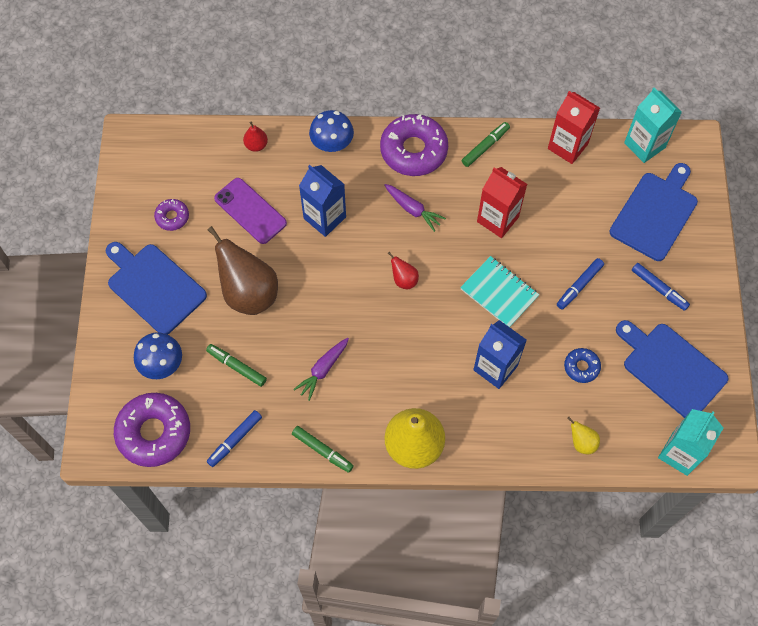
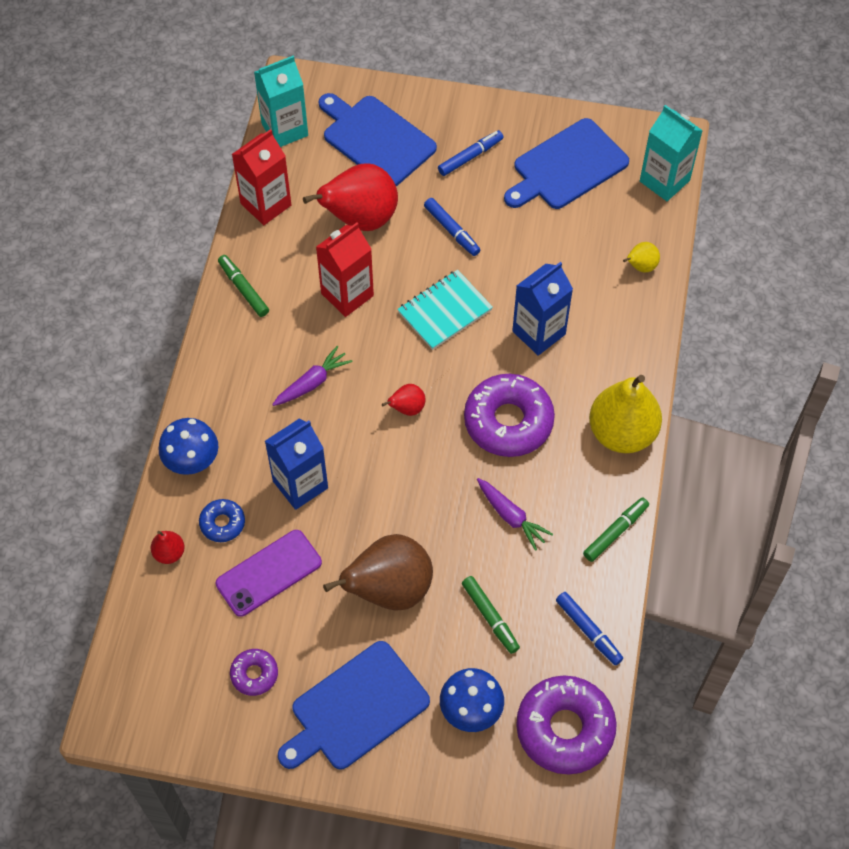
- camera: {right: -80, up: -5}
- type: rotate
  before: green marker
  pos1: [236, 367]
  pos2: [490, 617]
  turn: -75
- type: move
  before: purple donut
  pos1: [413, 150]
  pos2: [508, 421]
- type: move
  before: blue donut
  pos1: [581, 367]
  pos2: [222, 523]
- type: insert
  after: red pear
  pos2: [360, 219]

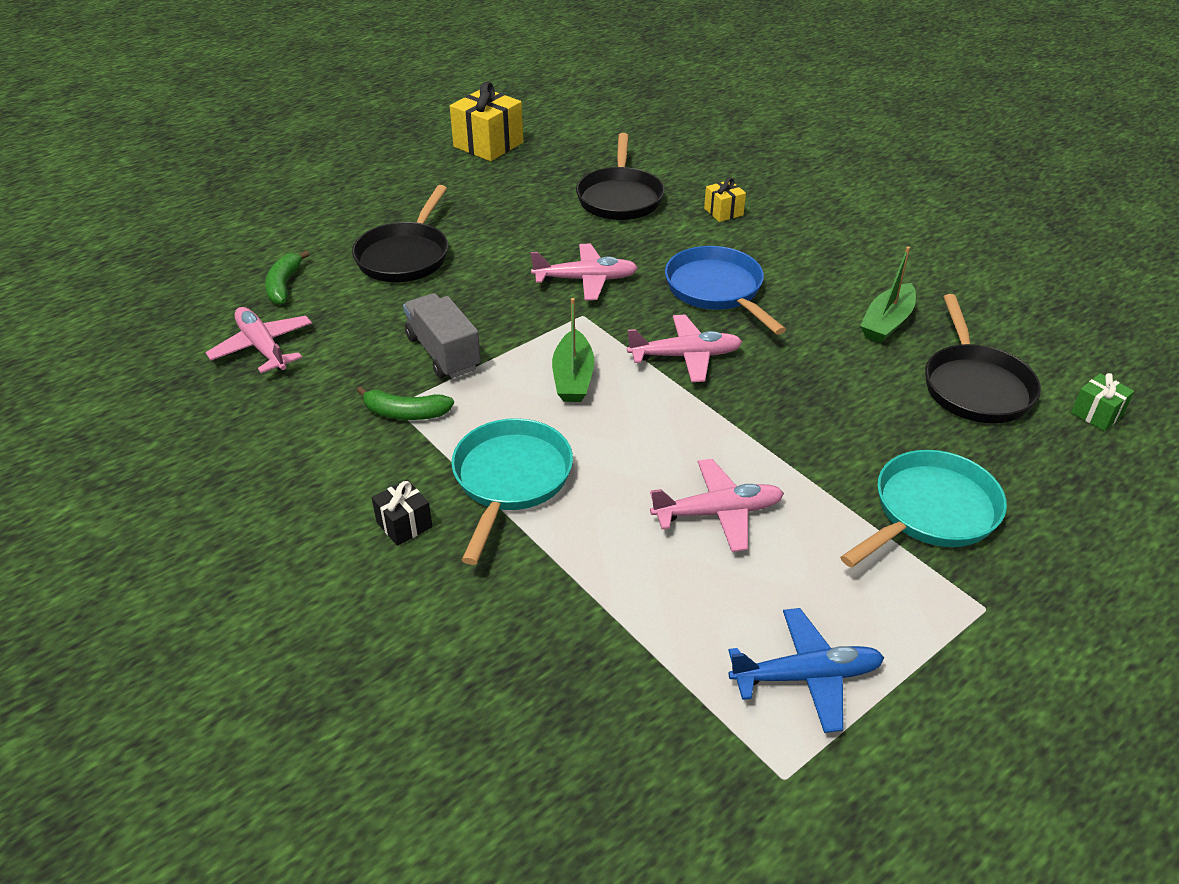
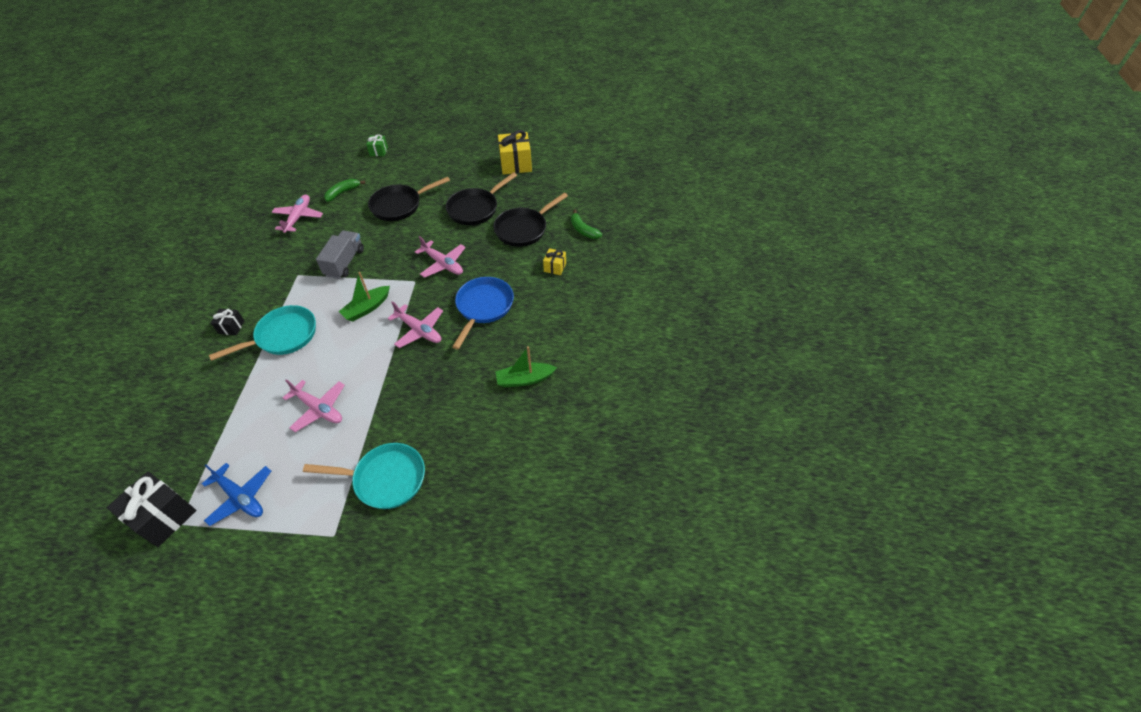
- camera: {right: 45, up: 10}
- type: move
  before: green banana
  pos1: [405, 413]
  pos2: [583, 230]
- type: move
  before: black pan
  pos1: [975, 386]
  pos2: [475, 209]
- type: move
  before: green gift
  pos1: [1096, 414]
  pos2: [378, 151]
- type: insert
  after: black gift
  pos2: [163, 517]

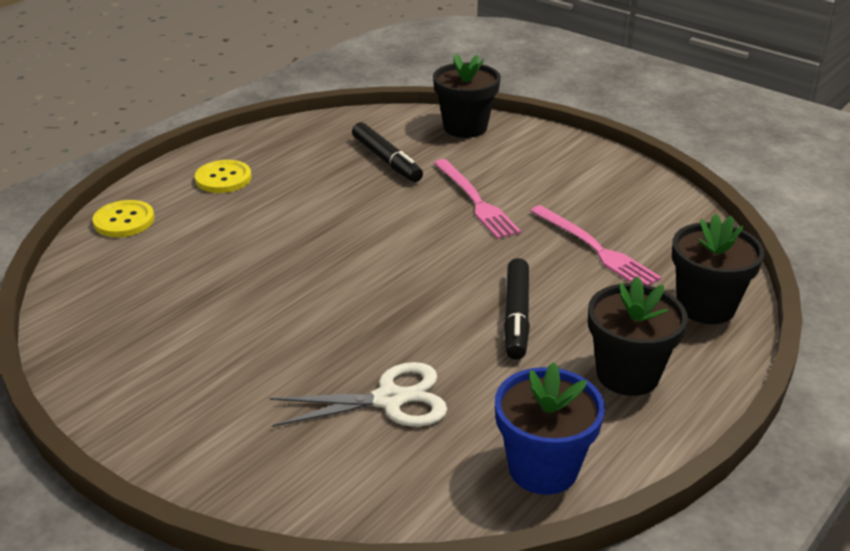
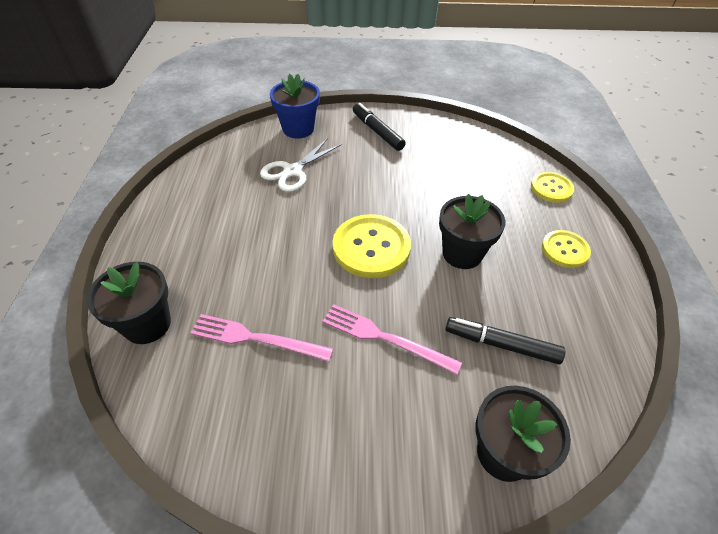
- camera: {right: 140, up: 15}
- type: move
  before: blue flower pot
  pos1: [543, 468]
  pos2: [298, 129]
- type: move
  before: black marker
  pos1: [516, 316]
  pos2: [377, 132]
- type: move
  before: black flower pot
  pos1: [627, 374]
  pos2: [462, 253]
- type: insert
  after: yellow button
  pos2: [371, 247]

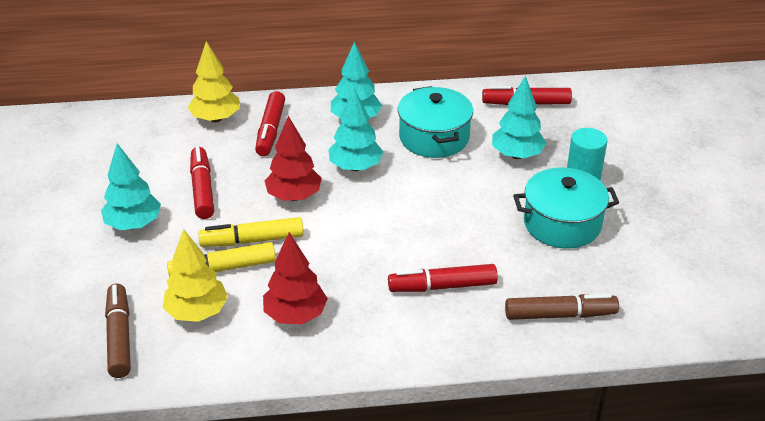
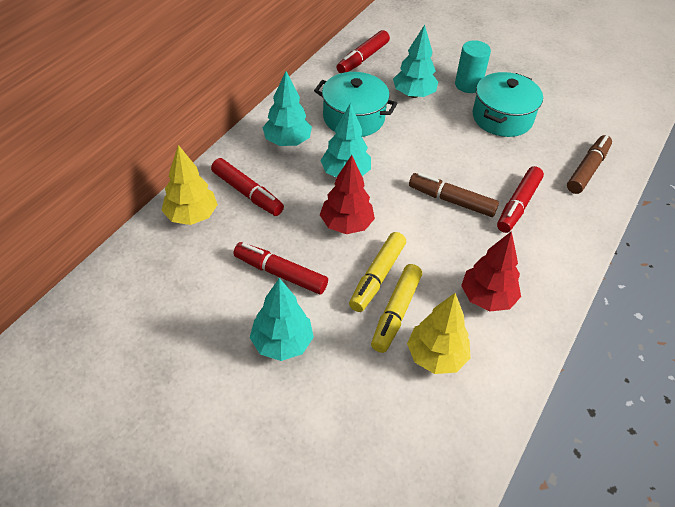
- camera: {right: -55, up: 10}
- type: move
  before: brown marker
  pos1: [119, 337]
  pos2: [451, 200]

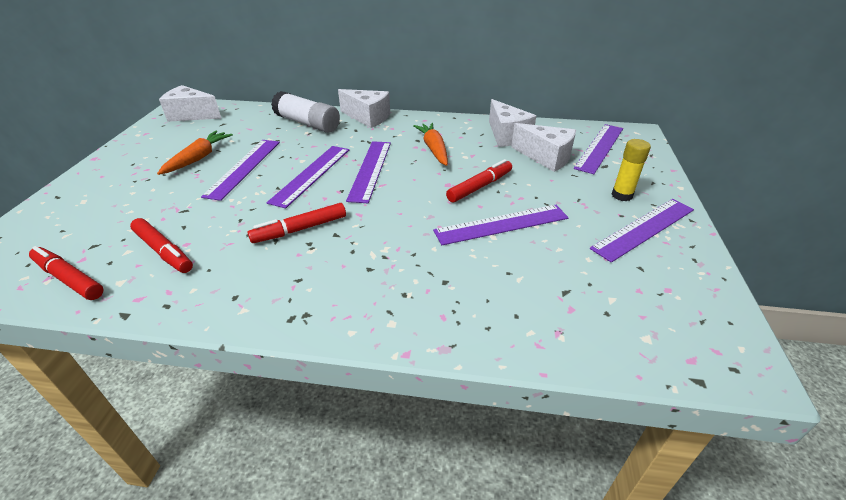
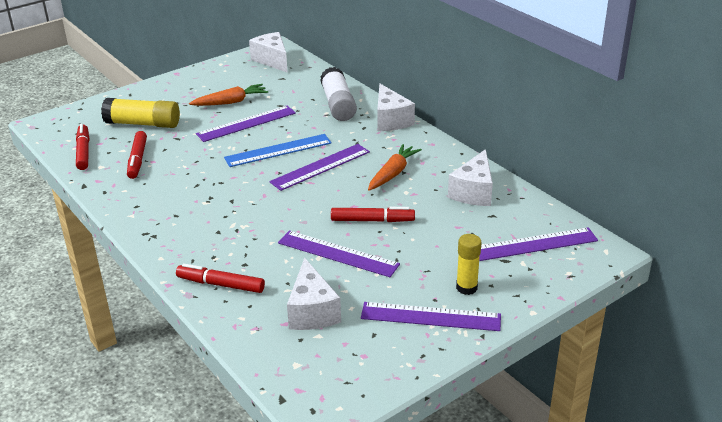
- camera: {right: 45, up: -5}
- type: move
  before: red marker
  pos1: [300, 229]
  pos2: [221, 284]
- type: recolor
  before: purple ruler
  after: blue ruler
  pos1: [311, 174]
  pos2: [278, 150]
- type: move
  before: white cheese
  pos1: [546, 157]
  pos2: [312, 311]
- type: insert
  after: yellow glue stick
  pos2: [143, 124]

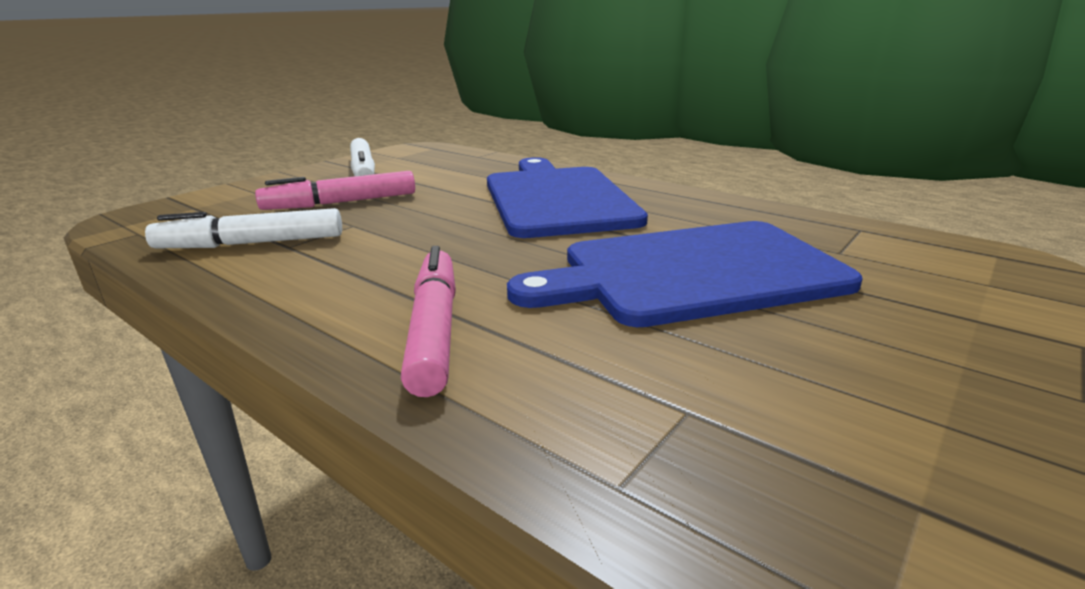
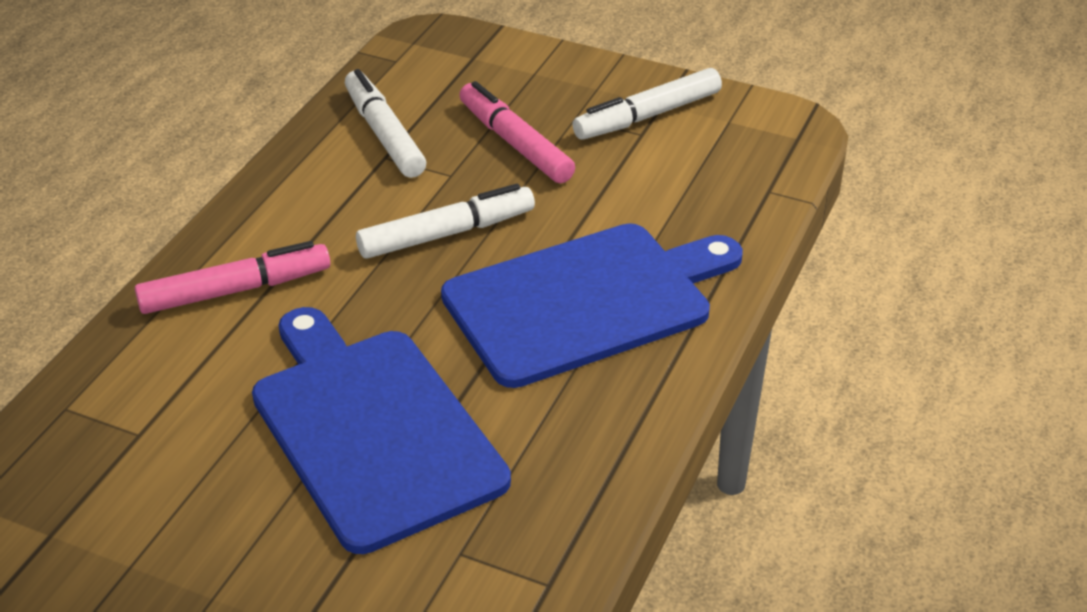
- camera: {right: 75, up: 15}
- type: insert
  after: white marker
  pos2: [446, 234]

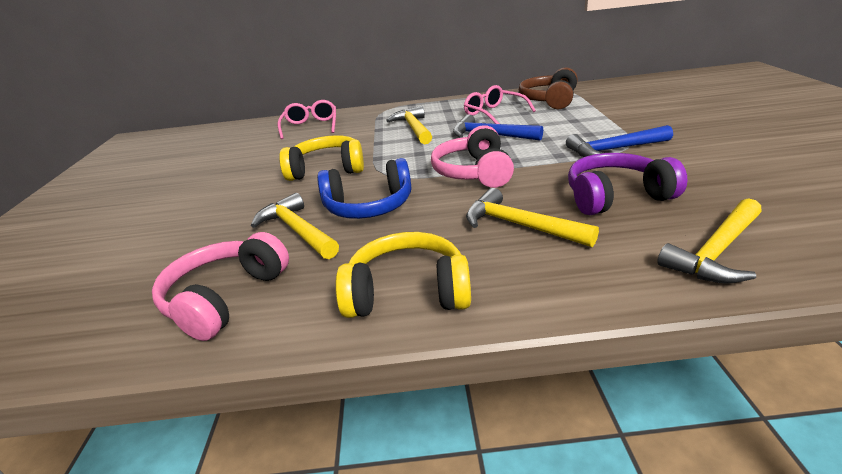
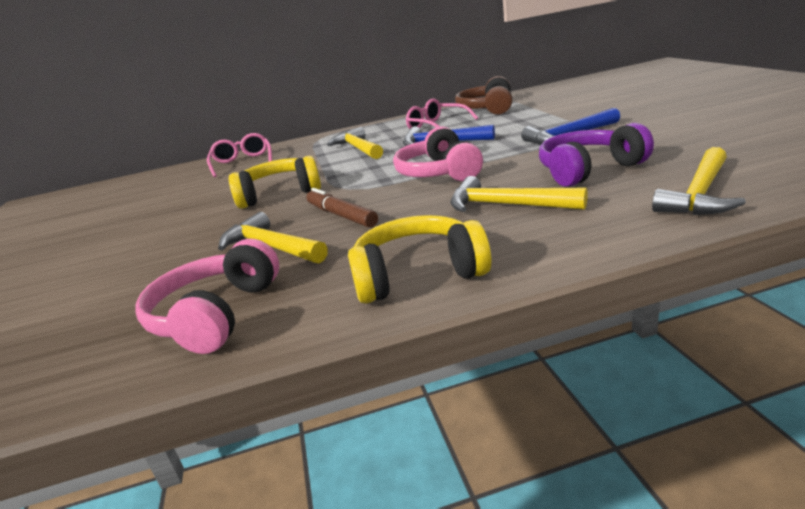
- camera: {right: -10, up: -5}
- type: replace
  before: blue headphones
  after: brown marker
  pos1: [369, 206]
  pos2: [341, 215]

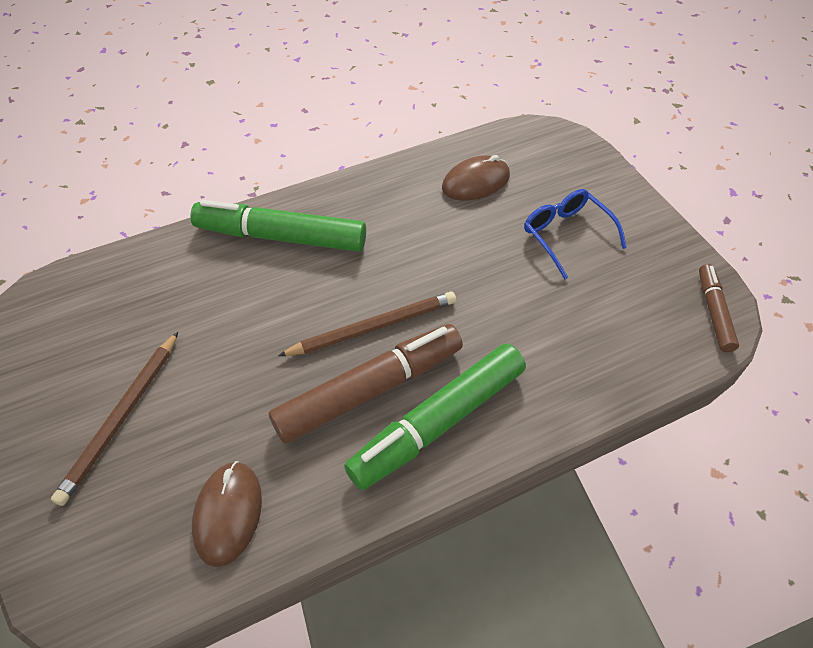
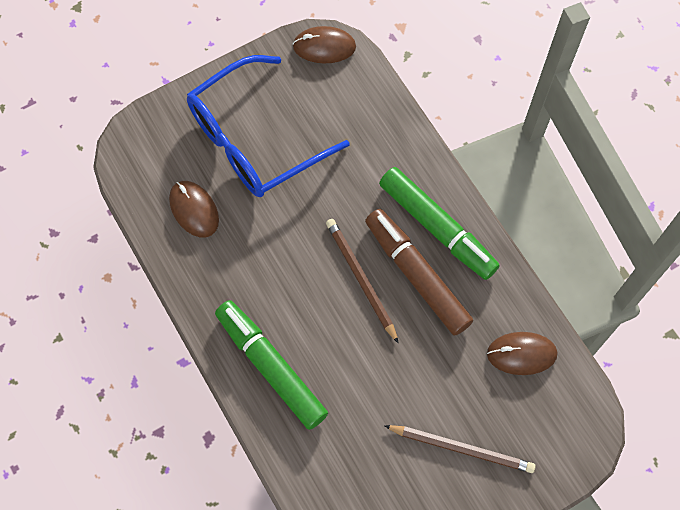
- camera: {right: -95, up: 15}
- type: rotate
  before: green marker
  pos1: [281, 236]
  pos2: [271, 367]
  turn: 135
- type: resize
  before: blue glasses
  pos1: [566, 235]
  pos2: [254, 140]
  scale: 1.96
- type: replace
  before: brown marker
  after: brown mouse
  pos1: [714, 312]
  pos2: [324, 47]

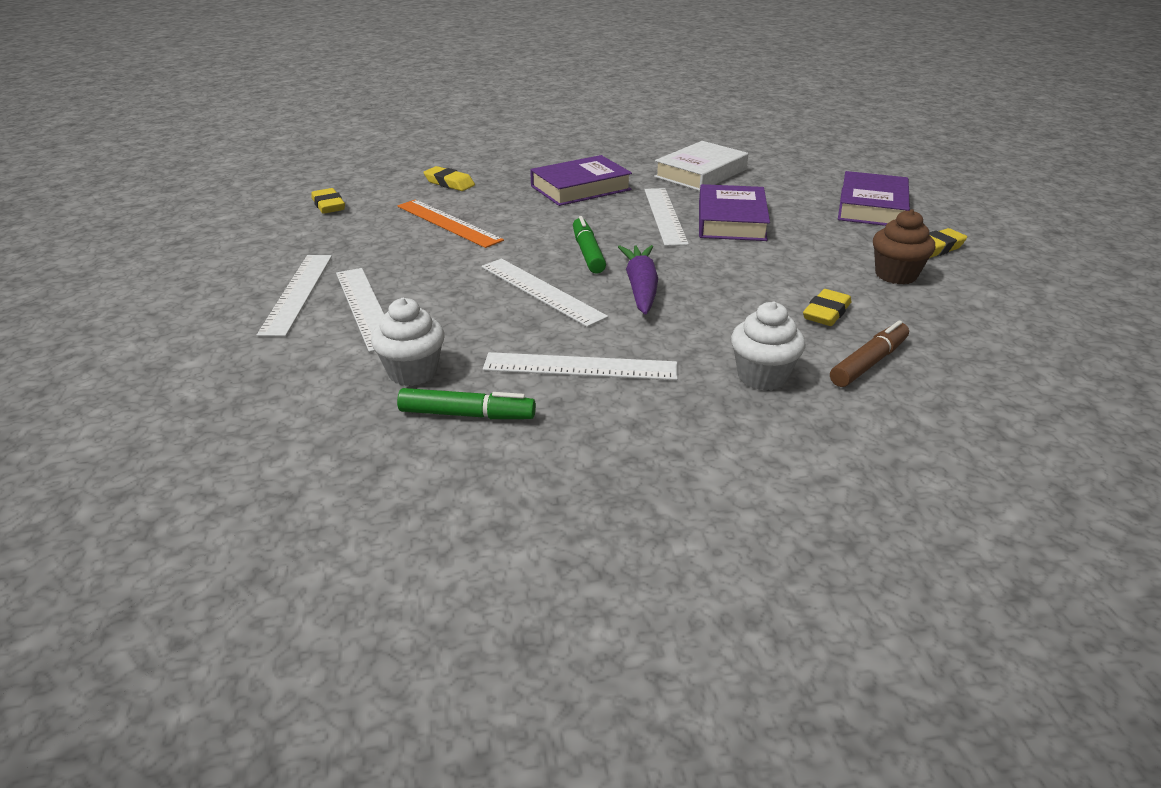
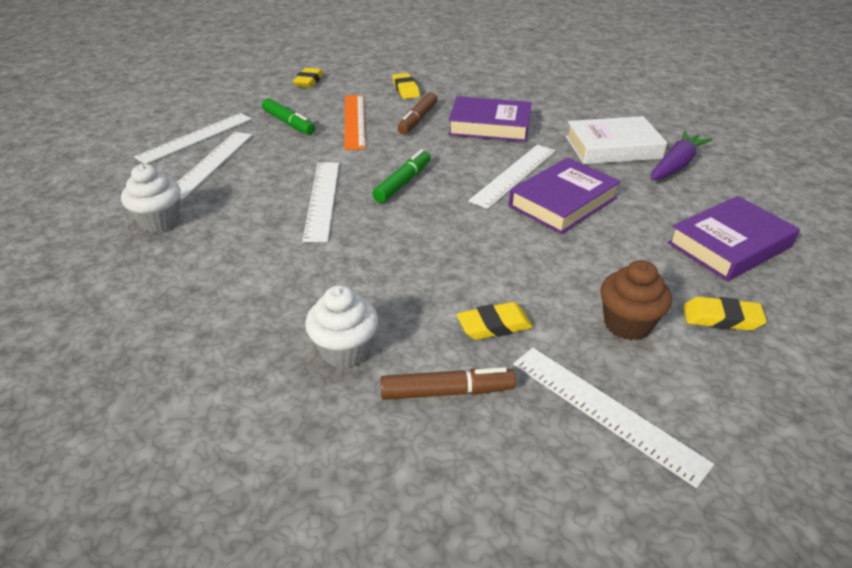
- camera: {right: 40, up: 5}
- type: move
  before: green marker
  pos1: [466, 414]
  pos2: [289, 123]
- type: move
  before: white ruler
  pos1: [580, 367]
  pos2: [605, 411]
- type: move
  before: purple carrot
  pos1: [640, 288]
  pos2: [676, 165]
- type: insert
  after: brown marker
  pos2: [418, 119]

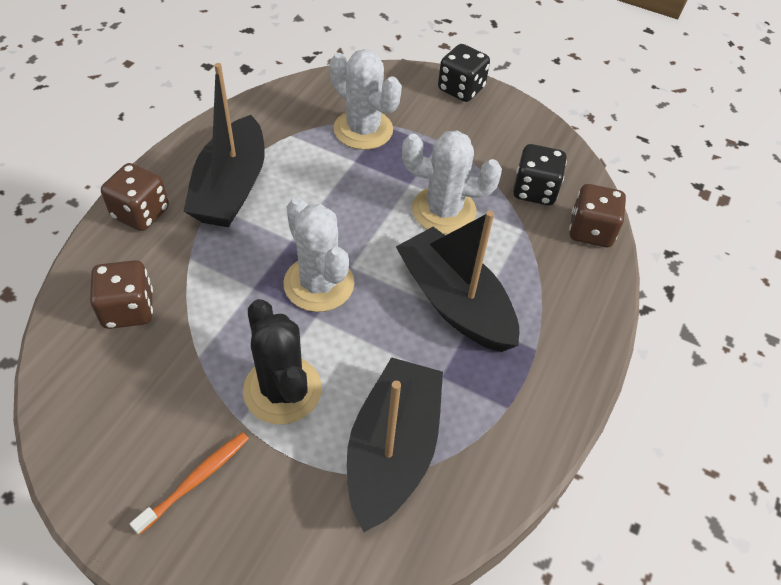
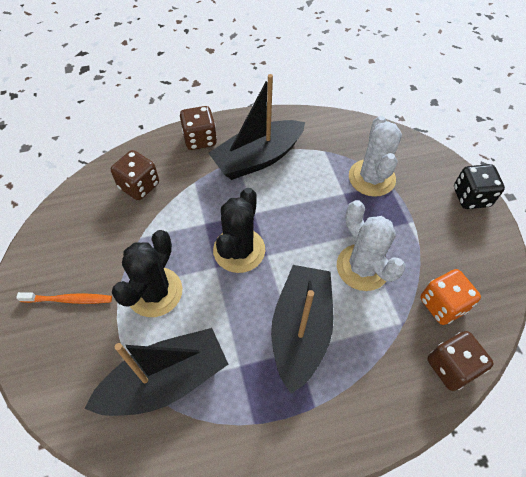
- camera: {right: 50, up: 5}
- type: recolor
  before: white cactus
  after: black cactus
  pos1: [319, 284]
  pos2: [239, 250]
- type: recolor
  before: black dice
  after: orange dice
  pos1: [535, 190]
  pos2: [442, 305]

